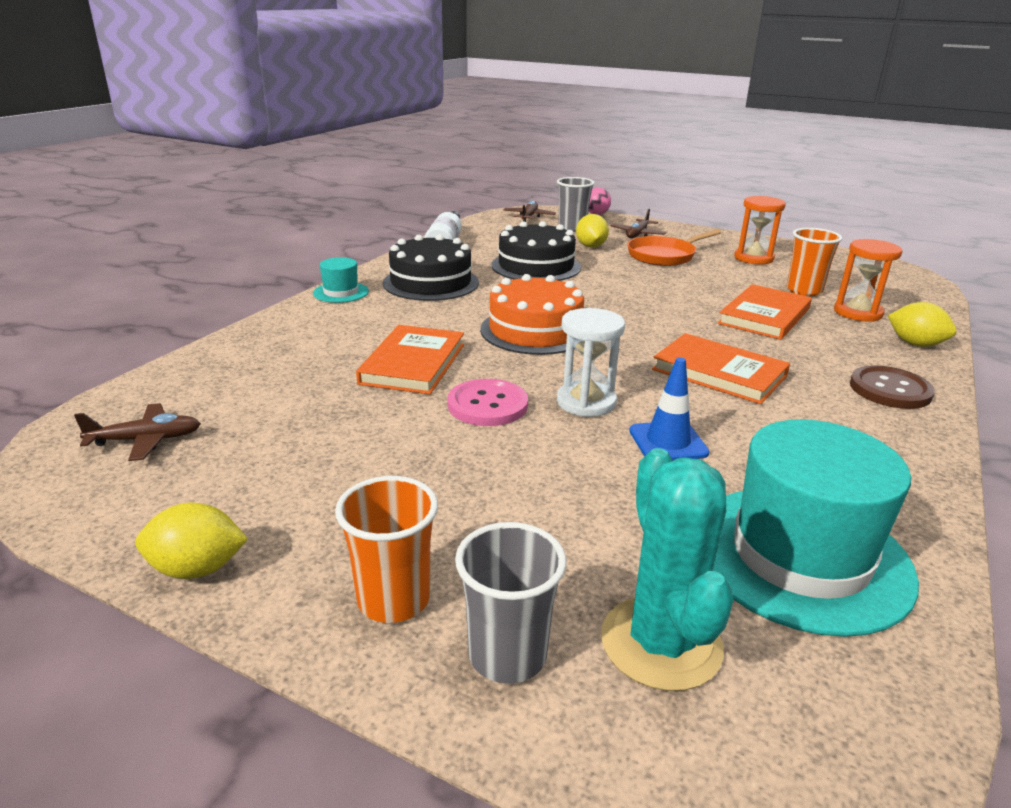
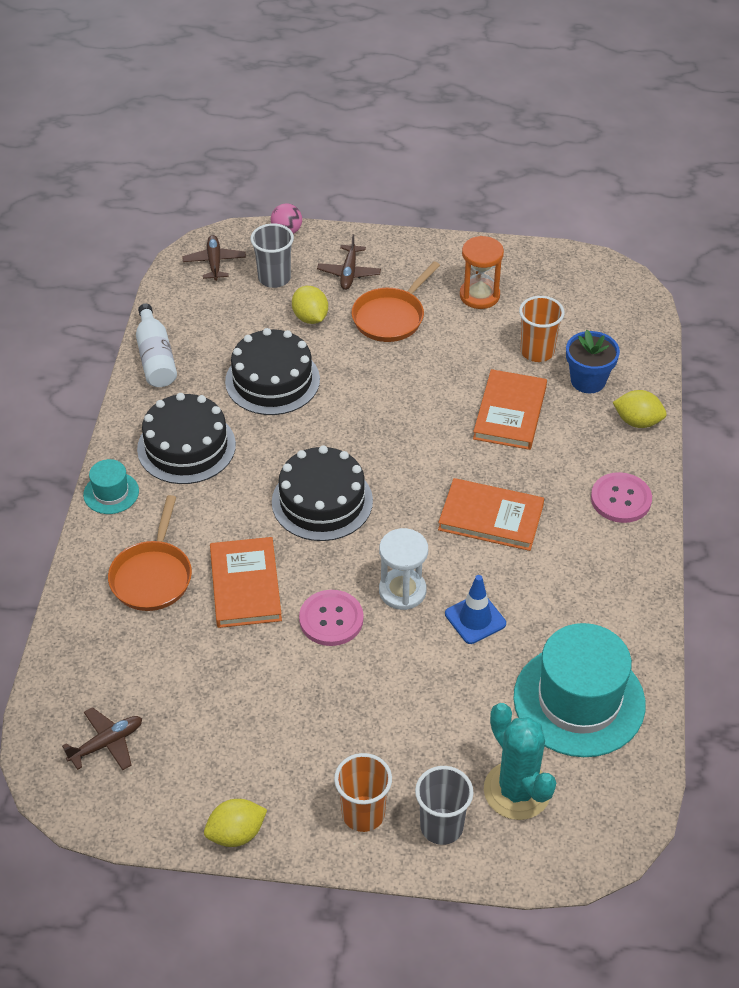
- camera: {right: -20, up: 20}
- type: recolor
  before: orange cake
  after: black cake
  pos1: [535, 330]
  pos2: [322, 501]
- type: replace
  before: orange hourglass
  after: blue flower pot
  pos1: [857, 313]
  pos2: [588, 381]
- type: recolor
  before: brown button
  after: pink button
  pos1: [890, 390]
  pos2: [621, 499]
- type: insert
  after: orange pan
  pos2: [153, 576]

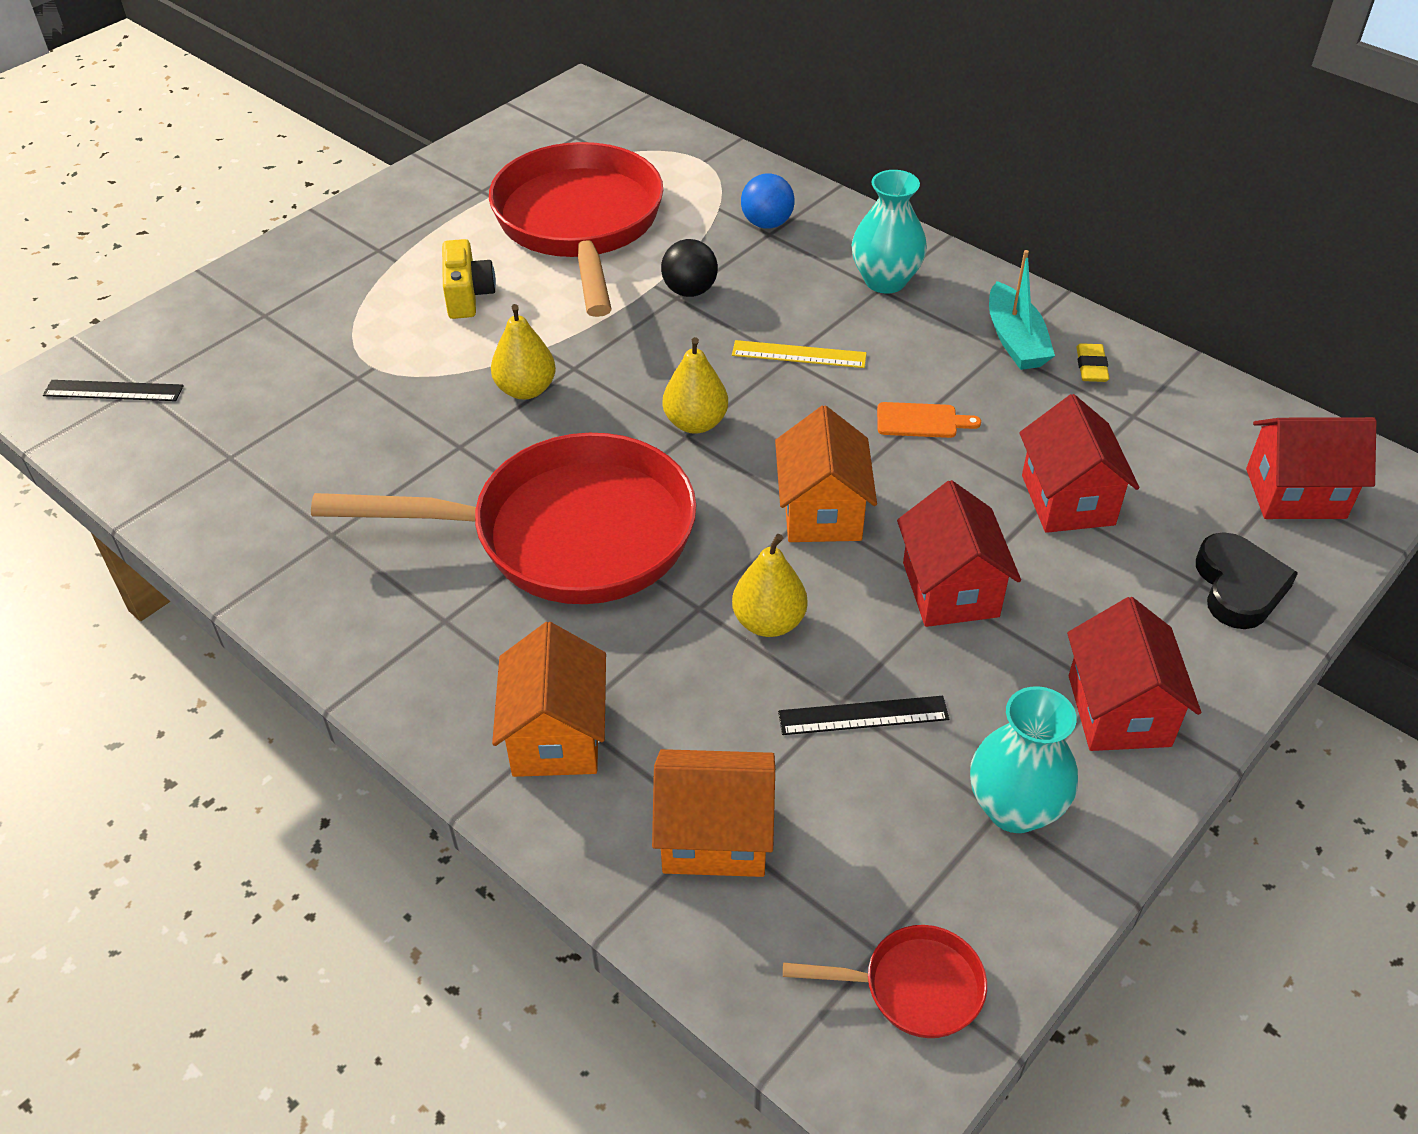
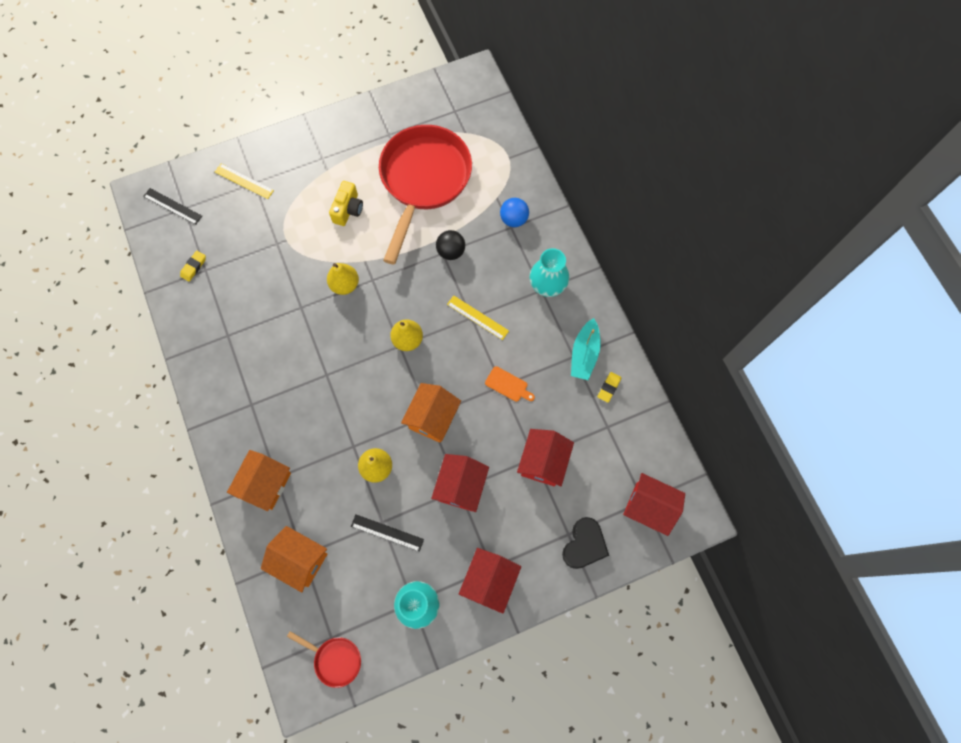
- camera: {right: 25, up: 25}
- type: delete
  before: red pan
  pos1: [567, 534]
- type: insert
  after: yellow eraser
  pos2: [194, 267]
- type: insert
  after: yellow ruler
  pos2: [244, 181]

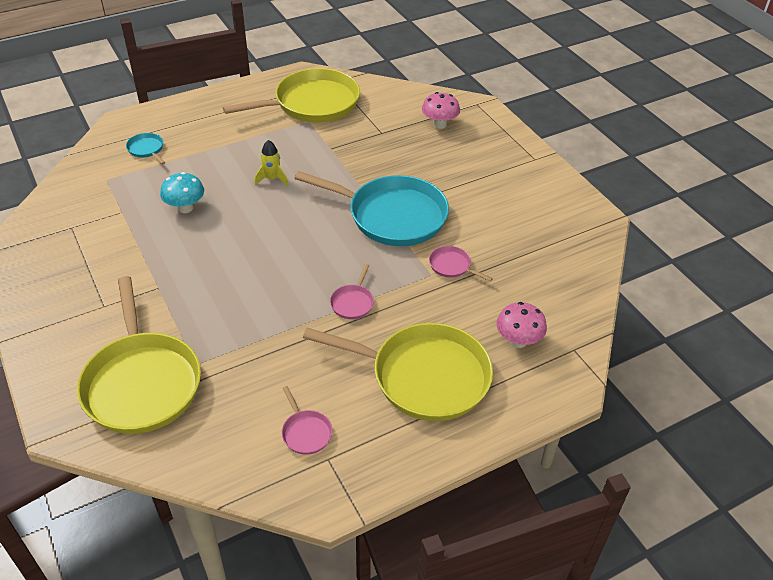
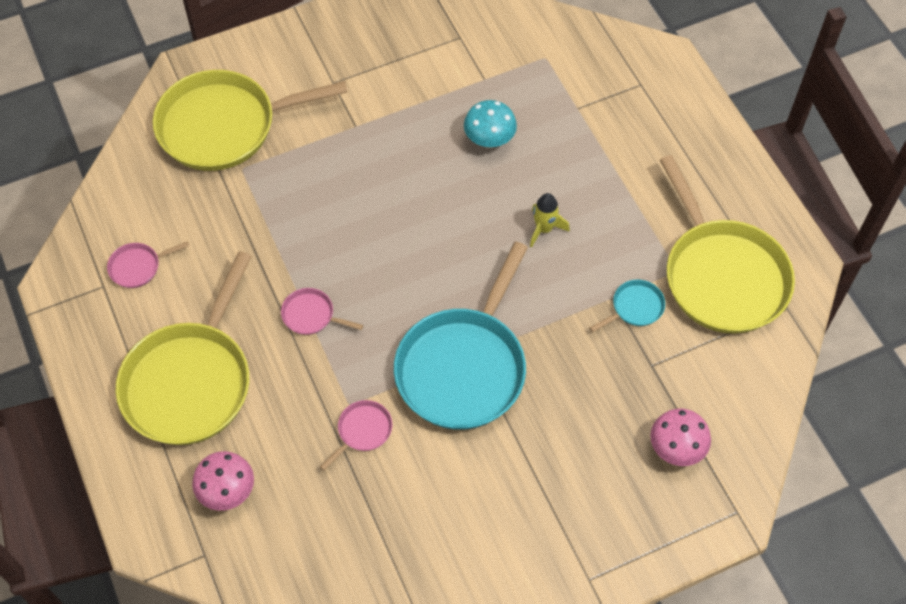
- camera: {right: 95, up: 15}
- type: move
  before: turquoise pan
  pos1: [147, 149]
  pos2: [635, 307]

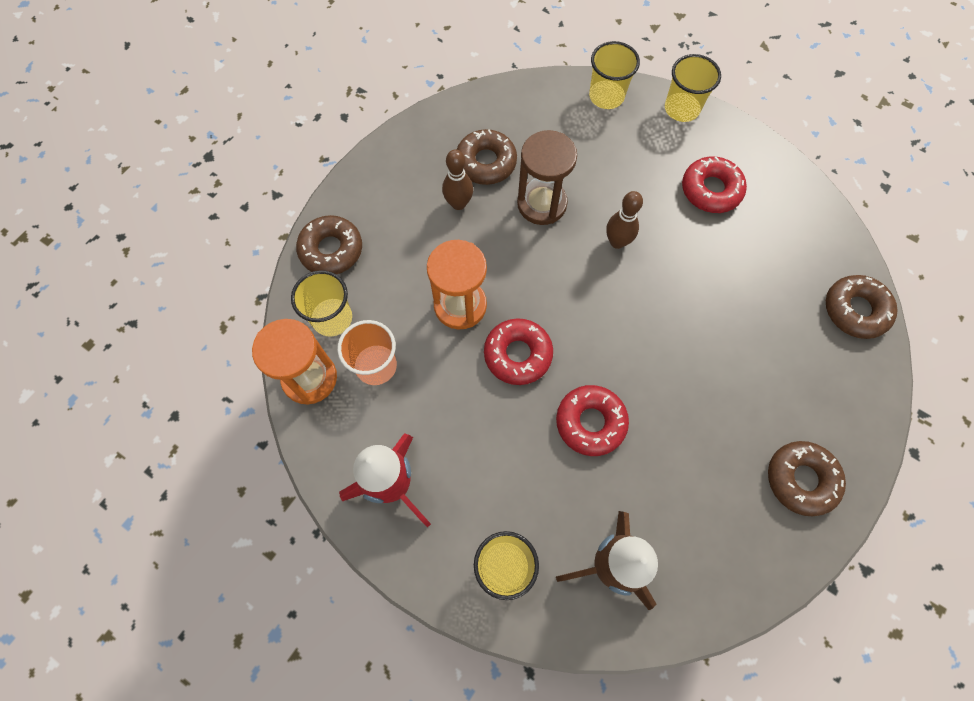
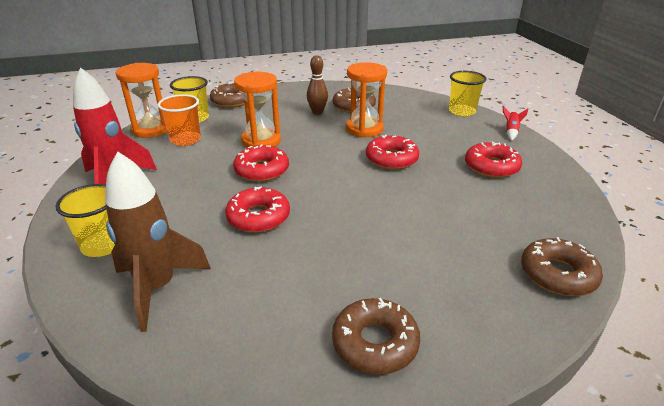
- camera: {right: 40, up: -35}
- type: recolor
  before: brown hourglass
  after: orange hourglass
  pos1: [541, 204]
  pos2: [364, 129]
- type: replace
  before: brown bowling pin
  after: red donut
  pos1: [617, 242]
  pos2: [391, 159]
- type: replace
  before: yellow cup
  after: red rocket
  pos1: [681, 109]
  pos2: [511, 132]

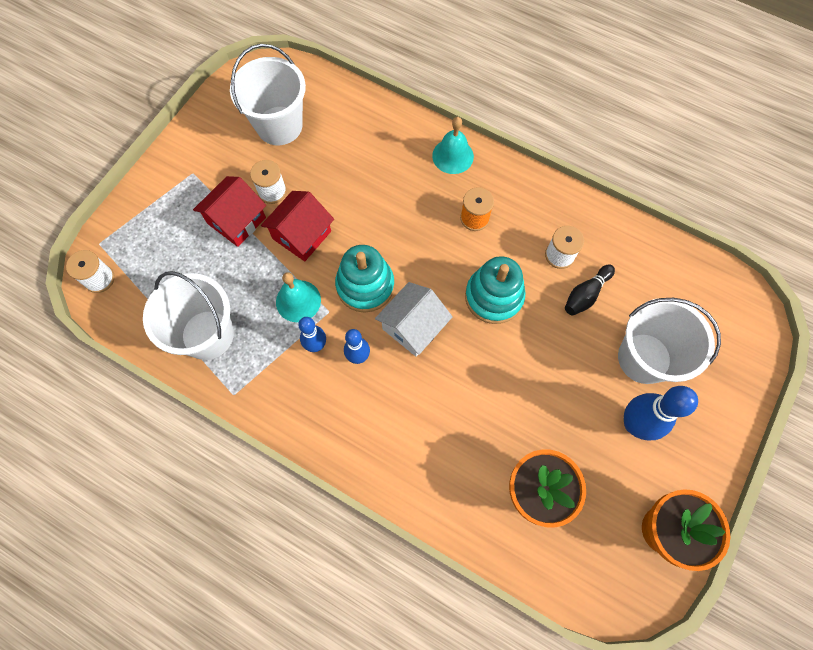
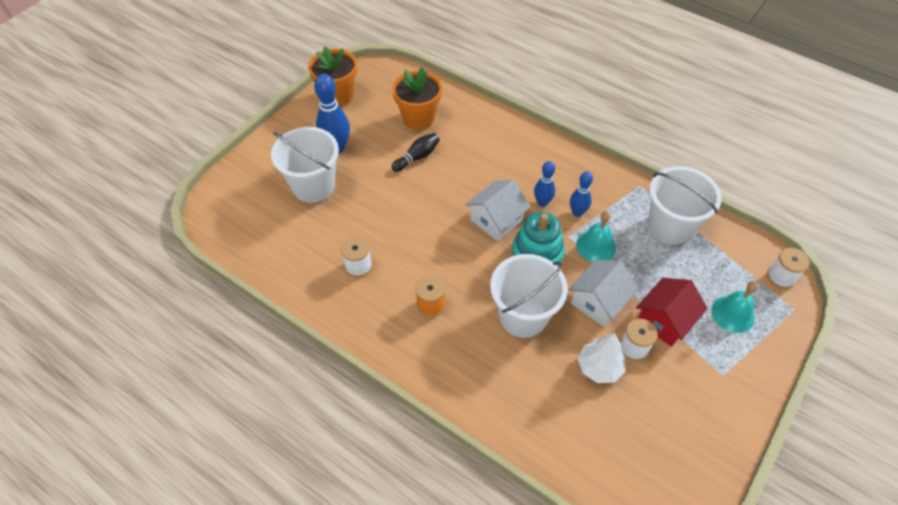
- camera: {right: -175, up: -15}
- type: move
  before: white bucket
  pos1: [279, 126]
  pos2: [523, 316]
- type: recolor
  before: red house
  after: white house
  pos1: [302, 235]
  pos2: [598, 302]
- type: move
  before: turquoise bell
  pos1: [453, 156]
  pos2: [733, 314]
- type: delete
  before: turquoise stacking toy
  pos1: [494, 297]
- type: move
  before: black bowling pin
  pos1: [586, 294]
  pos2: [417, 157]
- type: insert
  after: white tree
  pos2: [599, 367]

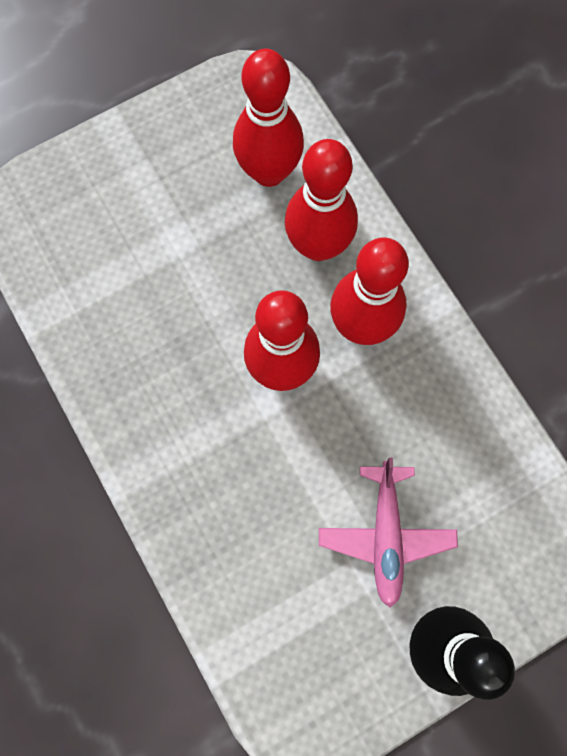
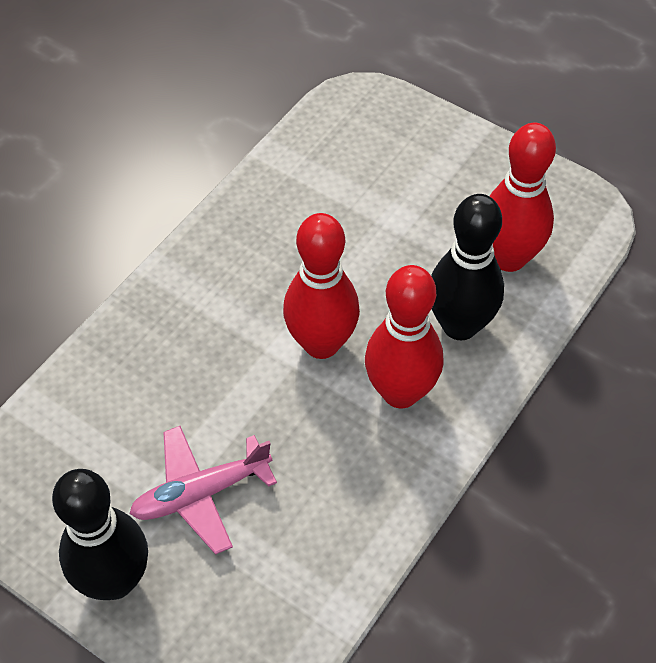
- camera: {right: 65, up: -20}
- type: recolor
  before: red bowling pin
  after: black bowling pin
  pos1: [318, 245]
  pos2: [460, 325]

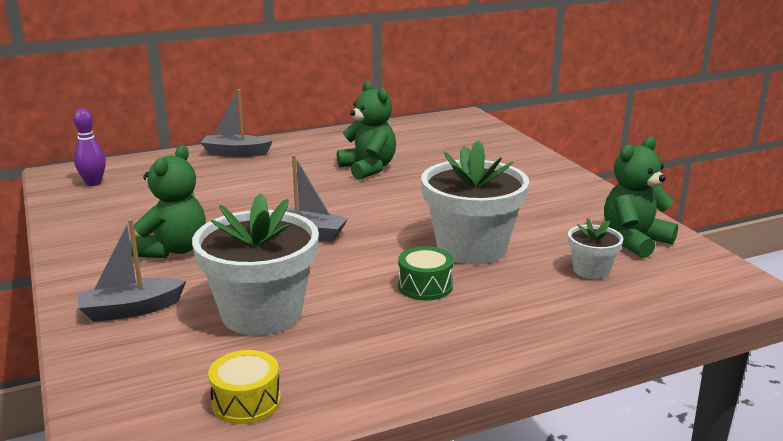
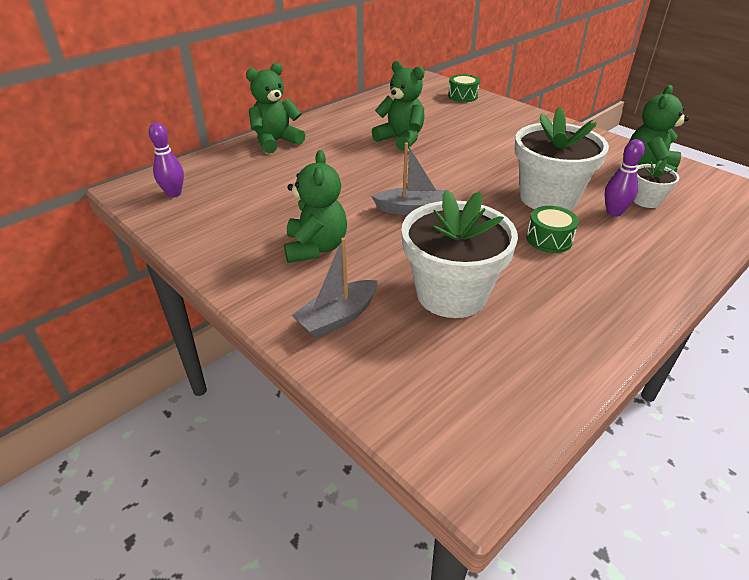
- camera: {right: -20, up: 15}
- type: replace
  before: grey boat
  after: green teddy bear
  pos1: [235, 153]
  pos2: [276, 142]
- type: delete
  before: yellow drum
  pos1: [246, 402]
- type: insert
  after: green drum
  pos2: [462, 96]
- type: insert
  after: purple bowling pin
  pos2: [614, 212]

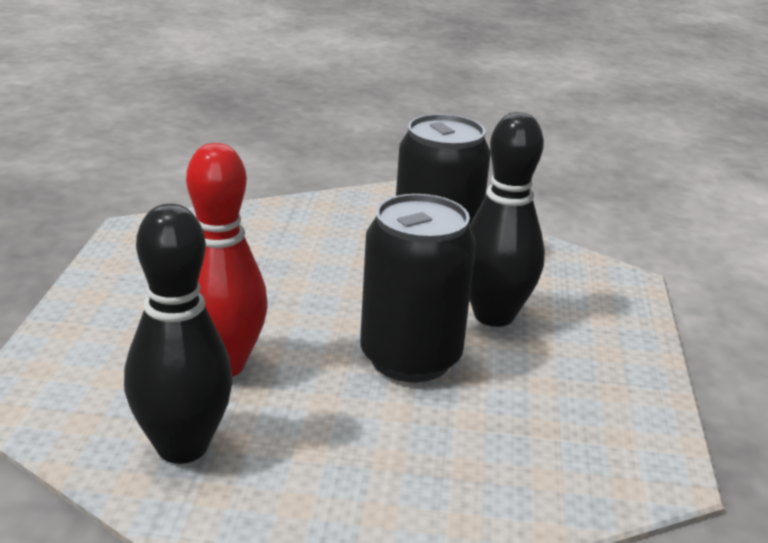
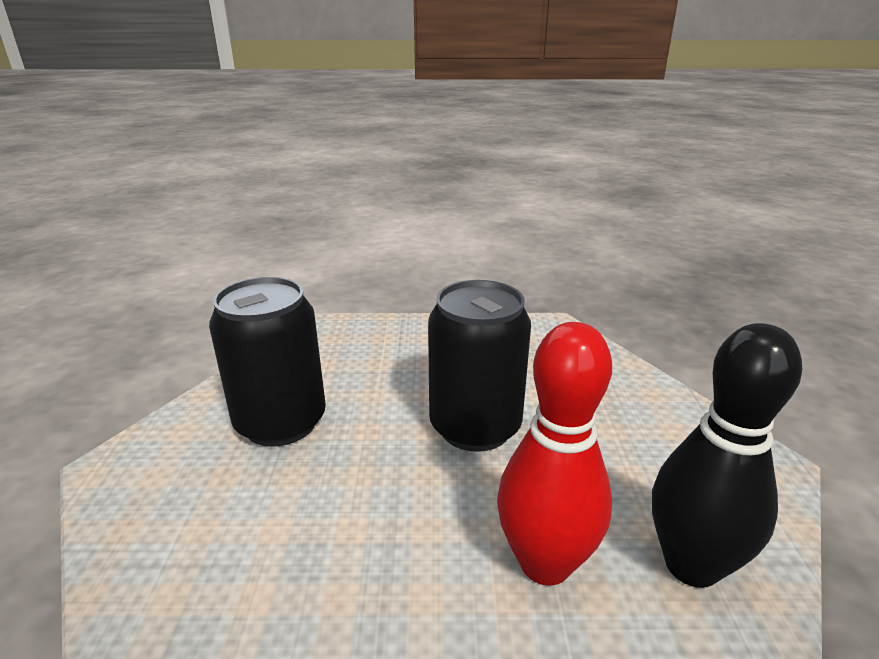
- camera: {right: -95, up: 0}
- type: delete
  before: black bowling pin
  pos1: [494, 315]

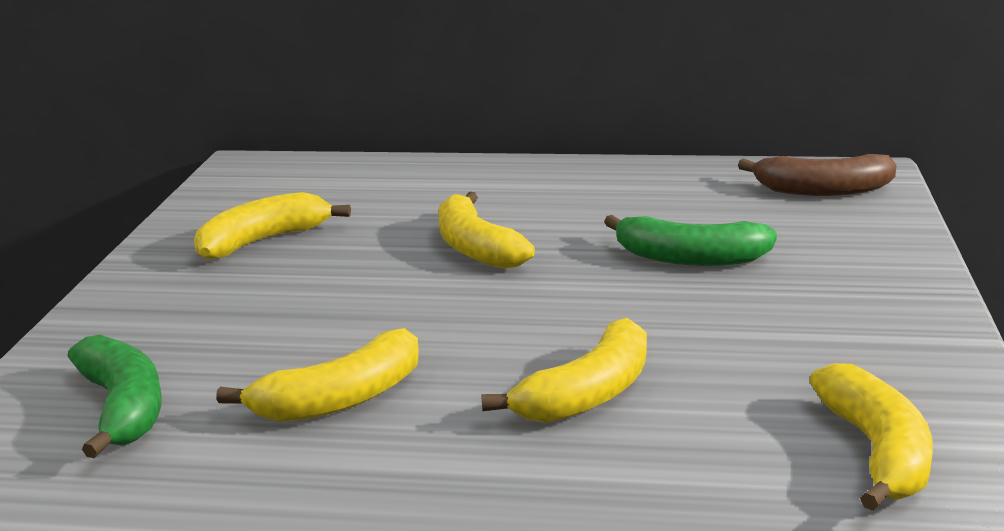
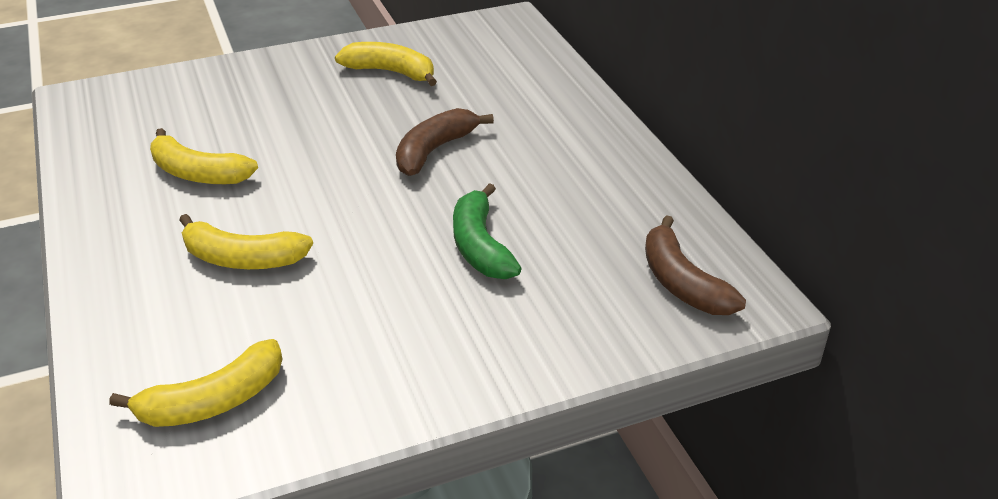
- camera: {right: 60, up: 15}
- type: delete
  before: green banana
  pos1: [122, 408]
- type: recolor
  before: yellow banana
  after: brown banana
  pos1: [476, 248]
  pos2: [434, 151]

